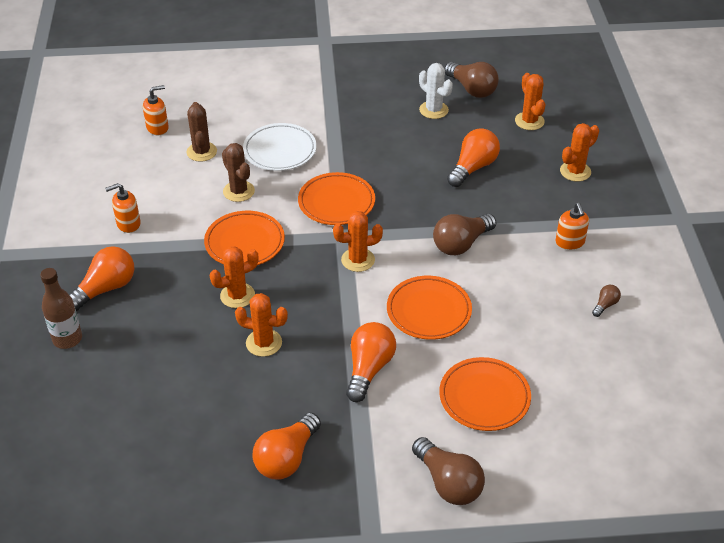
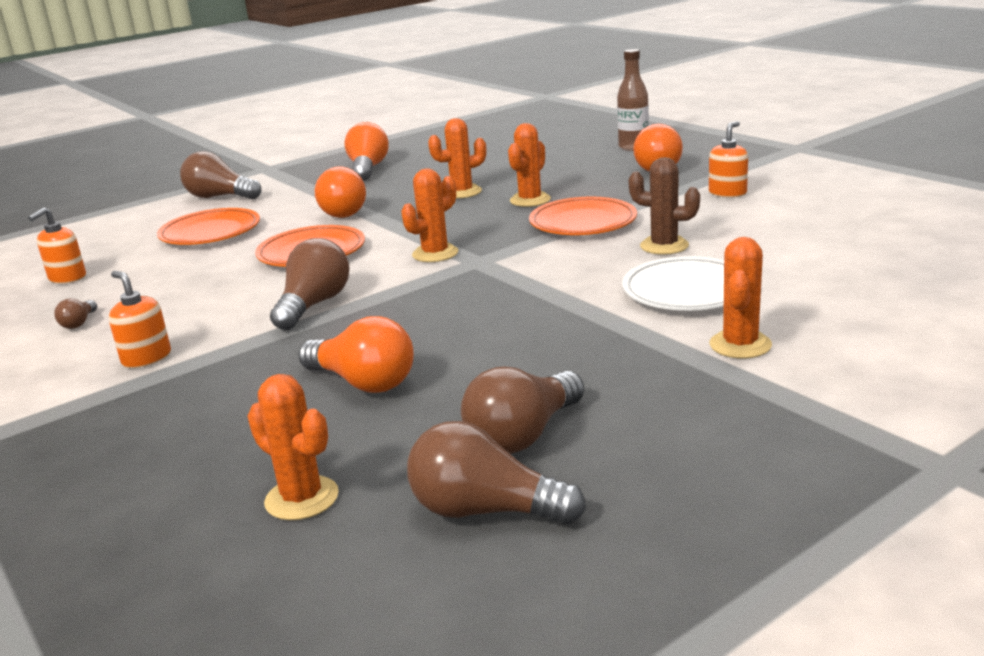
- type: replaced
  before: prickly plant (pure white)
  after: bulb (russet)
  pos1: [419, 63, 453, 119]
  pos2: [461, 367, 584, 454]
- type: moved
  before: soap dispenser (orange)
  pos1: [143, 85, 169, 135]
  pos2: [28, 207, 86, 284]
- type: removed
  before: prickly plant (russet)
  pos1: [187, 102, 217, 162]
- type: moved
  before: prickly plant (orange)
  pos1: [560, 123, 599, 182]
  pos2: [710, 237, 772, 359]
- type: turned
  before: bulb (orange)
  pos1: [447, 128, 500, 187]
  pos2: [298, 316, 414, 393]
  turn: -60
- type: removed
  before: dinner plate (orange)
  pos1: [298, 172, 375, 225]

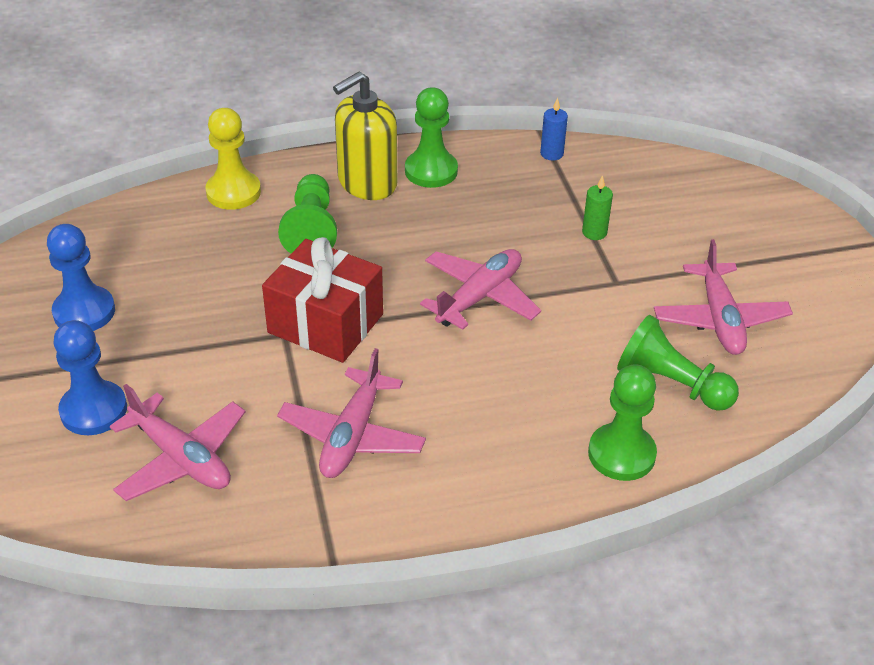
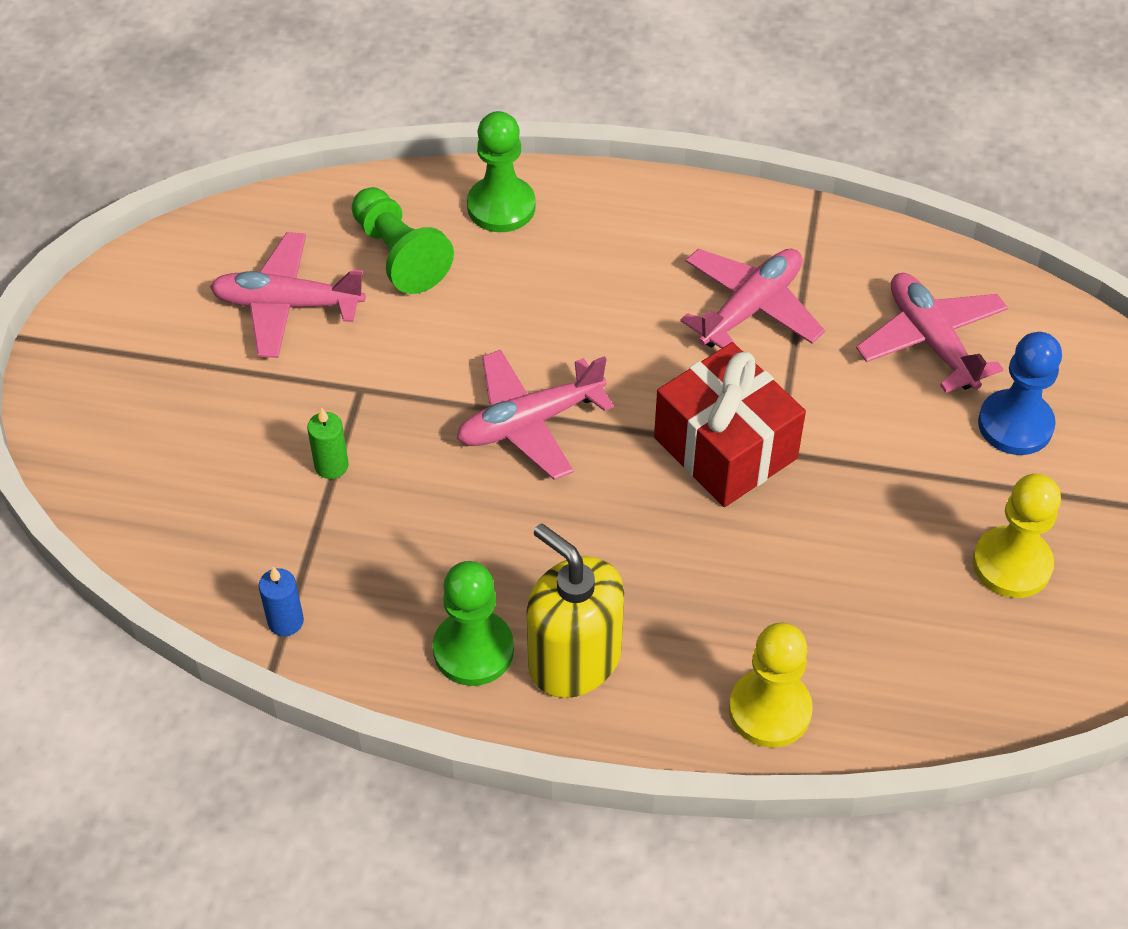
- type: turned
  before: soap dispenser (bright yellow)
  pos1: [333, 71, 397, 200]
  pos2: [527, 523, 624, 698]
  turn: -120
- type: removed
  before: chess pawn (green)
  pos1: [278, 174, 337, 253]
- type: recoloured
  before: chess pawn (blue)
  after: chess pawn (bright yellow)
  pos1: [47, 224, 115, 331]
  pos2: [973, 474, 1061, 598]
- type: turned
  before: plane (rose-pink)
  pos1: [654, 239, 793, 355]
  pos2: [210, 232, 366, 358]
  turn: -105

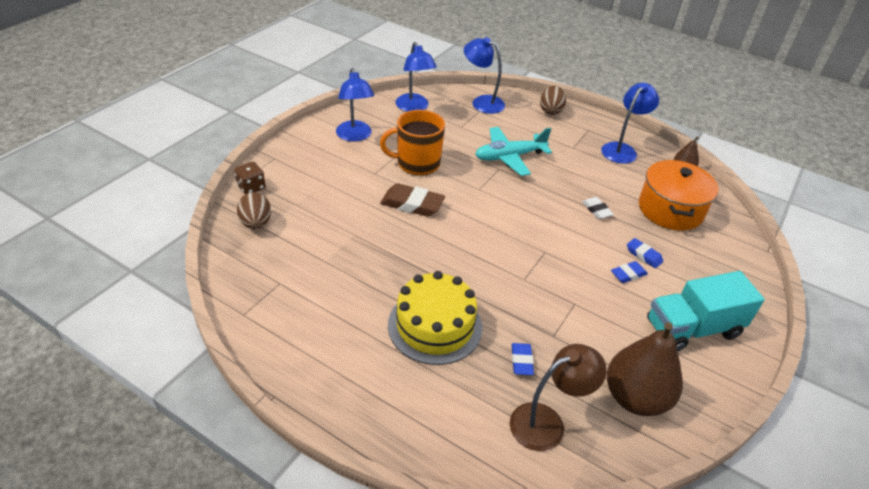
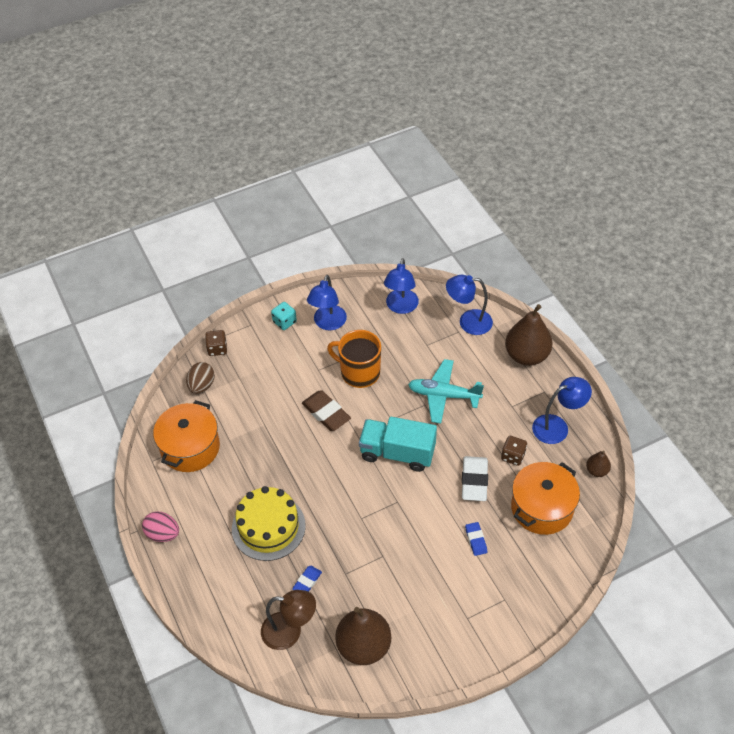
- type: turned
  before: lamp (blue)
  pos1: [464, 37, 505, 114]
  pos2: [446, 275, 493, 335]
  turn: -60
- type: replaced
  before: egg shape (russet)
  after: toy pear (russet)
  pos1: [540, 86, 566, 115]
  pos2: [505, 304, 553, 366]
- type: resized
  before: eraser (pure white)
  pos1: [582, 197, 614, 219]
  pos2: [462, 456, 488, 501]
  scale: 1.76
- type: removed
  before: eraser (blue)
  pos1: [611, 261, 648, 283]
- type: moved
  before: truck (turquoise)
  pos1: [647, 271, 765, 352]
  pos2: [359, 417, 437, 472]
- type: added
  after: dice (turquoise)
  pos2: [271, 302, 297, 330]
- type: added
  after: pot (orange)
  pos2: [153, 400, 220, 472]
- type: added
  after: dice (russet)
  pos2: [501, 436, 527, 466]
- type: added
  after: egg shape (rose-pink)
  pos2: [142, 512, 179, 542]

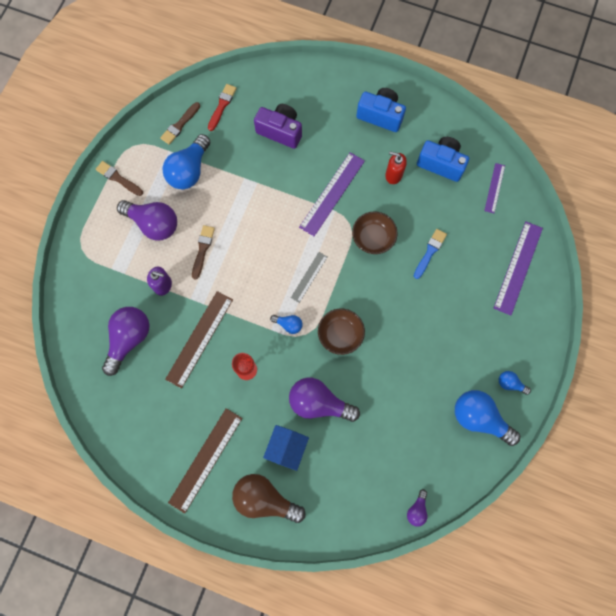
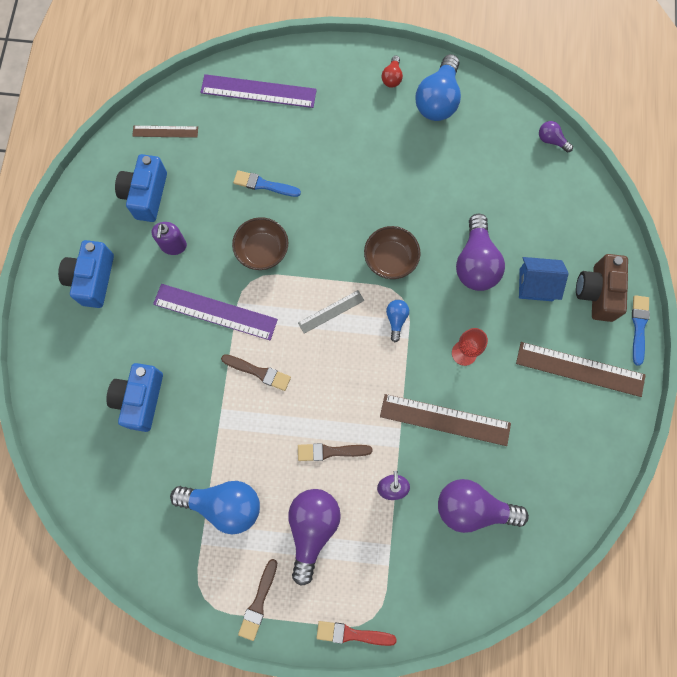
- type: moved
  before: paint brush (scarlet)
  pos1: [208, 84, 237, 131]
  pos2: [317, 621, 397, 646]
- type: moved
  before: paint brush (russet)
  pos1: [160, 102, 200, 144]
  pos2: [221, 354, 291, 391]
- type: recoloured
  before: compact camera (violet)
  after: compact camera (blue)
  pos1: [254, 104, 302, 149]
  pos2: [106, 363, 163, 432]
- type: recoloured
  before: soap dispenser (scarlet)
  after: soap dispenser (violet)
  pos1: [385, 151, 407, 184]
  pos2: [152, 222, 187, 255]
- type: recoloured
  before: ruler (violet)
  after: ruler (russet)
  pos1: [484, 163, 505, 213]
  pos2: [132, 126, 198, 138]
- type: turned
  before: ruler (grey)
  pos1: [291, 252, 327, 303]
  pos2: [298, 290, 365, 334]
  turn: -45
- type: recoloured
  before: bulb (blue)
  after: bulb (scarlet)
  pos1: [499, 371, 531, 395]
  pos2: [382, 55, 403, 88]
- type: replaced
  before: bulb (russet)
  after: compact camera (russet)
  pos1: [232, 474, 306, 523]
  pos2: [576, 254, 628, 322]
- type: turned
  before: bulb (violet)
  pos1: [407, 489, 427, 527]
  pos2: [539, 121, 573, 153]
  turn: -150
- type: added
  after: paint brush (blue)
  pos2: [632, 295, 650, 366]

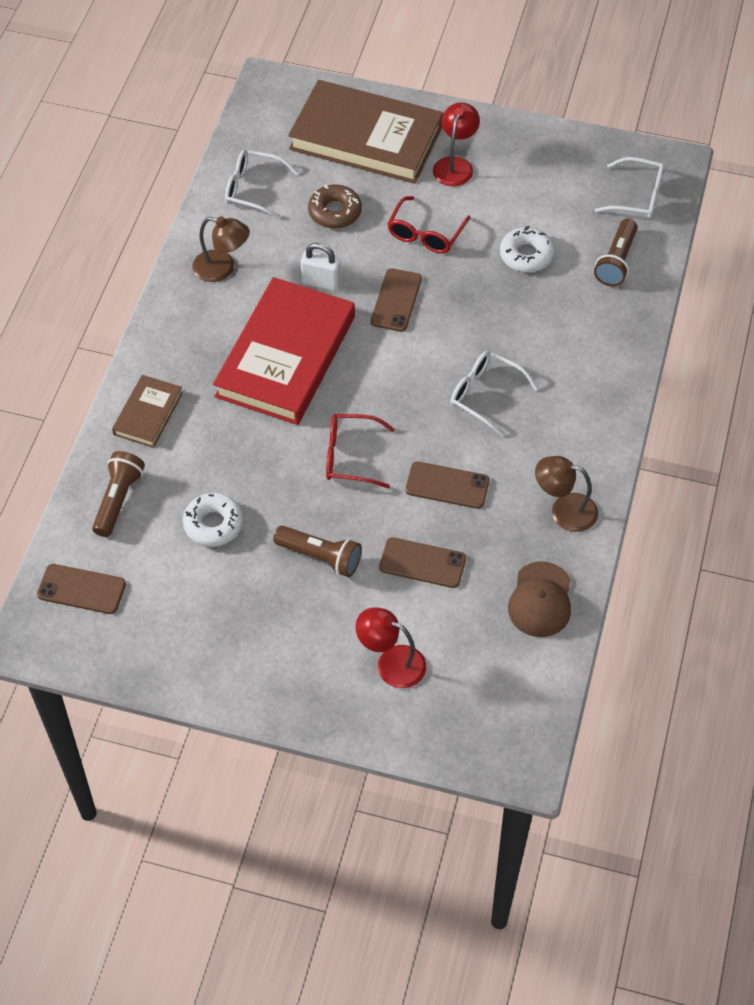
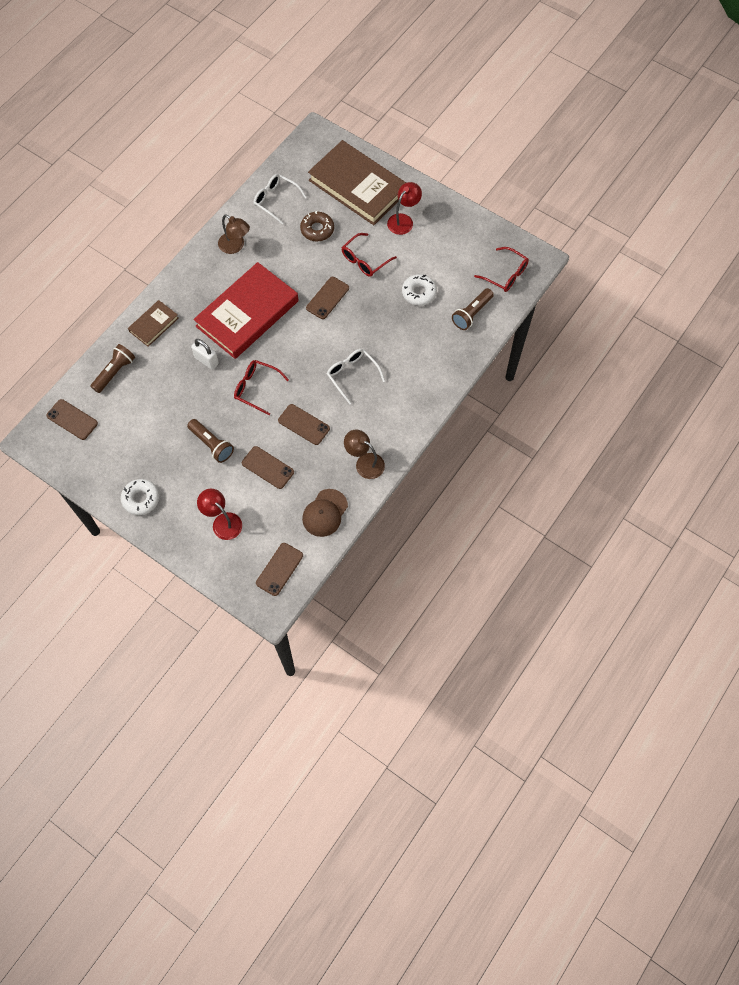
- type: recoloured
  before: glasses (pure white)
  after: glasses (scarlet)
  pos1: [595, 157, 664, 218]
  pos2: [474, 247, 529, 292]
- type: moved
  before: lock (pure white)
  pos1: [301, 243, 341, 291]
  pos2: [191, 339, 219, 370]
- type: moved
  before: donut (pure white)
  pos1: [183, 493, 243, 547]
  pos2: [121, 479, 159, 515]
- type: added
  after: smartphone (russet)
  pos2: [256, 543, 303, 596]

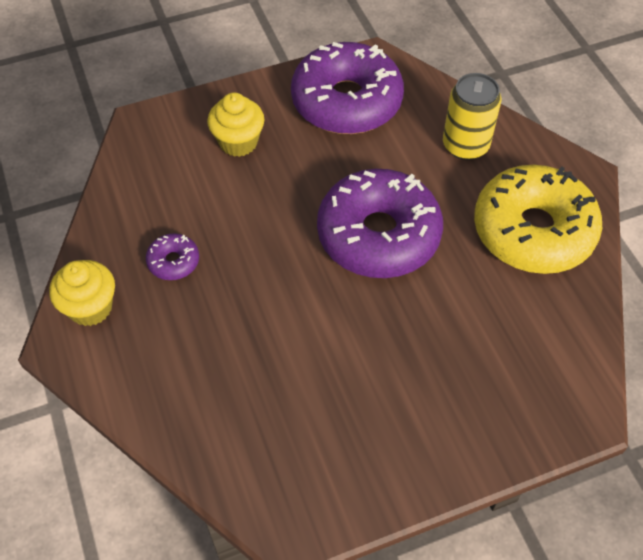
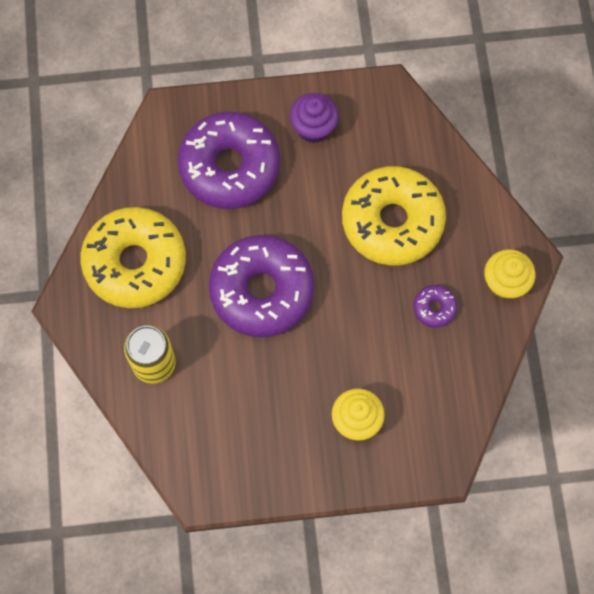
- type: moved
  before: donut (violet)
  pos1: [291, 42, 404, 134]
  pos2: [178, 112, 280, 209]
- type: added
  after: fairy cake (violet)
  pos2: [290, 93, 339, 143]
- type: added
  after: donut (bright yellow)
  pos2: [342, 166, 446, 266]

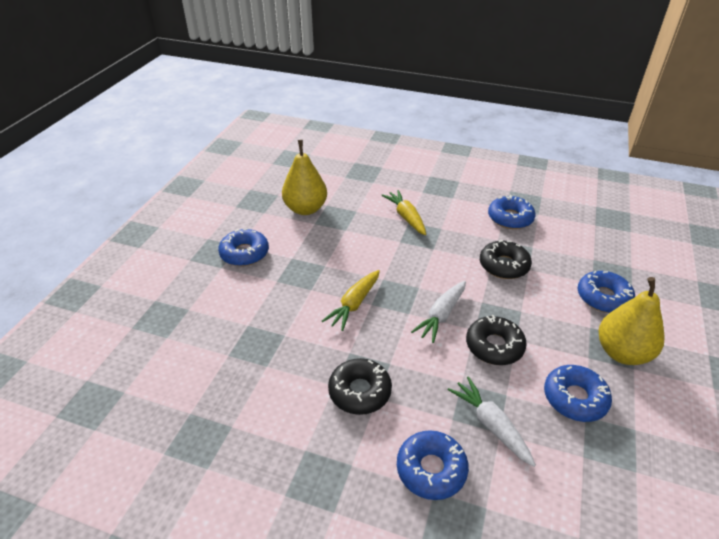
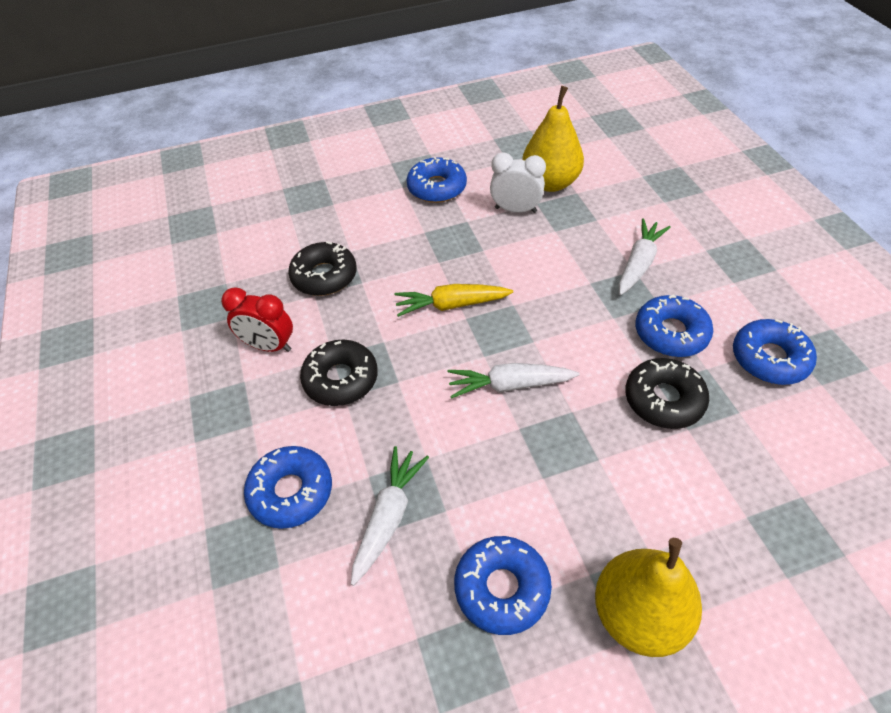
- type: recoloured
  before: carrot (bright yellow)
  after: carrot (pure white)
  pos1: [382, 190, 426, 235]
  pos2: [619, 218, 671, 295]
- type: moved
  before: donut (blue)
  pos1: [578, 271, 635, 313]
  pos2: [635, 294, 713, 357]
- type: moved
  before: donut (ebony)
  pos1: [466, 315, 527, 365]
  pos2: [288, 241, 357, 296]
- type: added
  after: bedside clock (pure white)
  pos2: [490, 152, 546, 213]
- type: added
  after: bedside clock (scarlet)
  pos2: [221, 287, 293, 352]

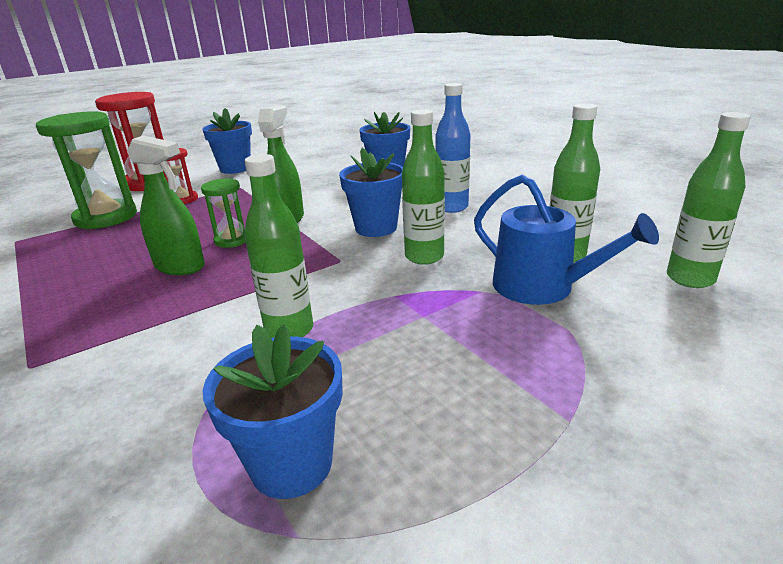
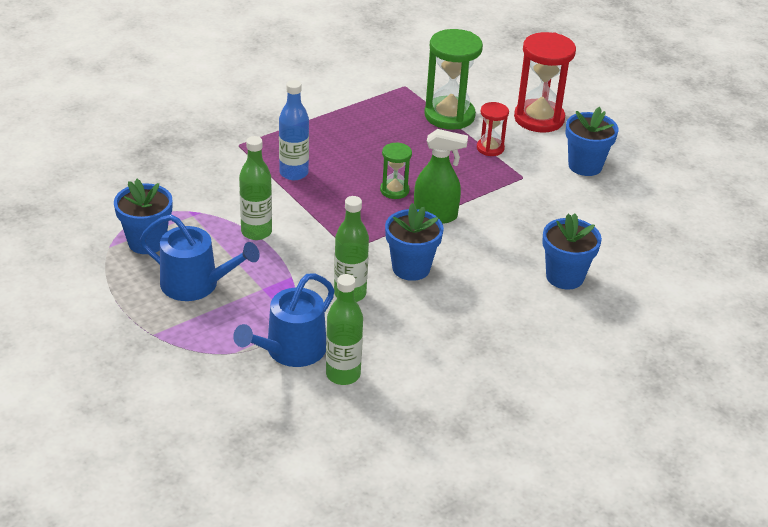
- type: moved
  before: drink bottle (blue)
  pos1: [436, 83, 470, 213]
  pos2: [279, 80, 309, 180]
- type: removed
  before: drink bottle (green)
  pos1: [667, 112, 751, 288]
- type: removed
  before: sprayer (green)
  pos1: [127, 135, 205, 275]
- type: added
  after: sprinkling can (blue)
  pos2: [140, 215, 260, 301]

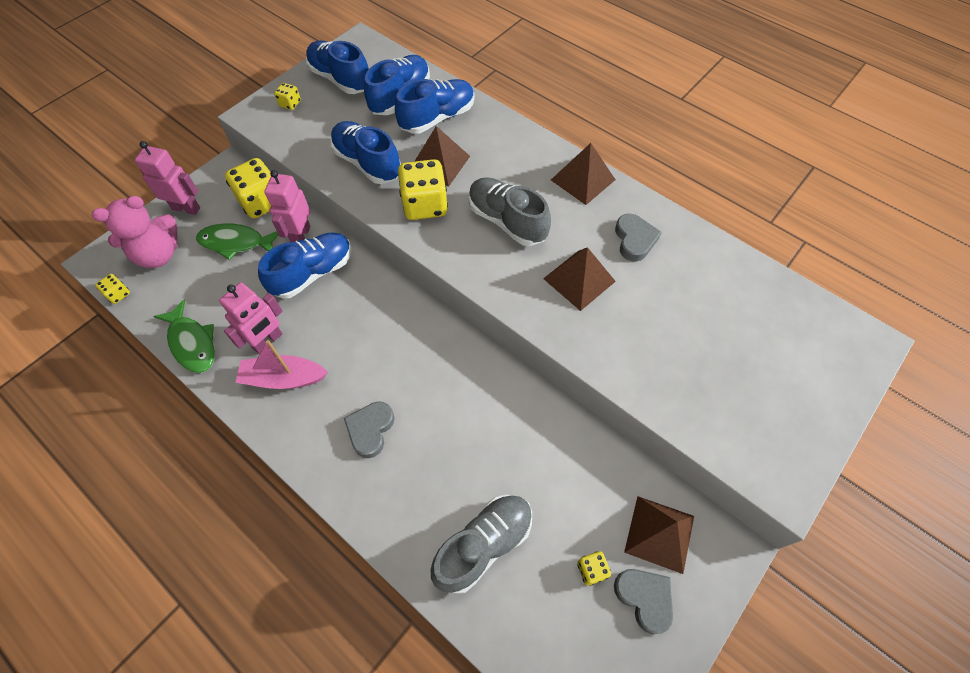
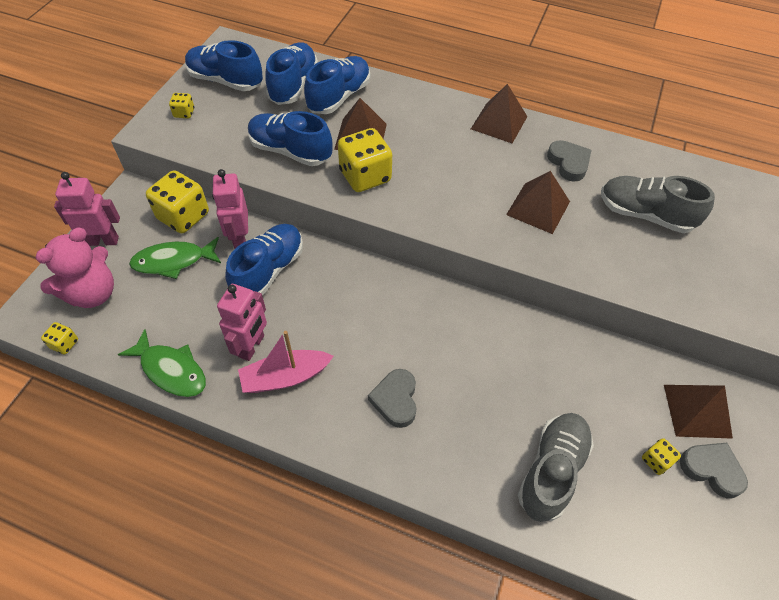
- type: moved
  before: sneaker (grey)
  pos1: [469, 177, 551, 246]
  pos2: [601, 176, 715, 233]

